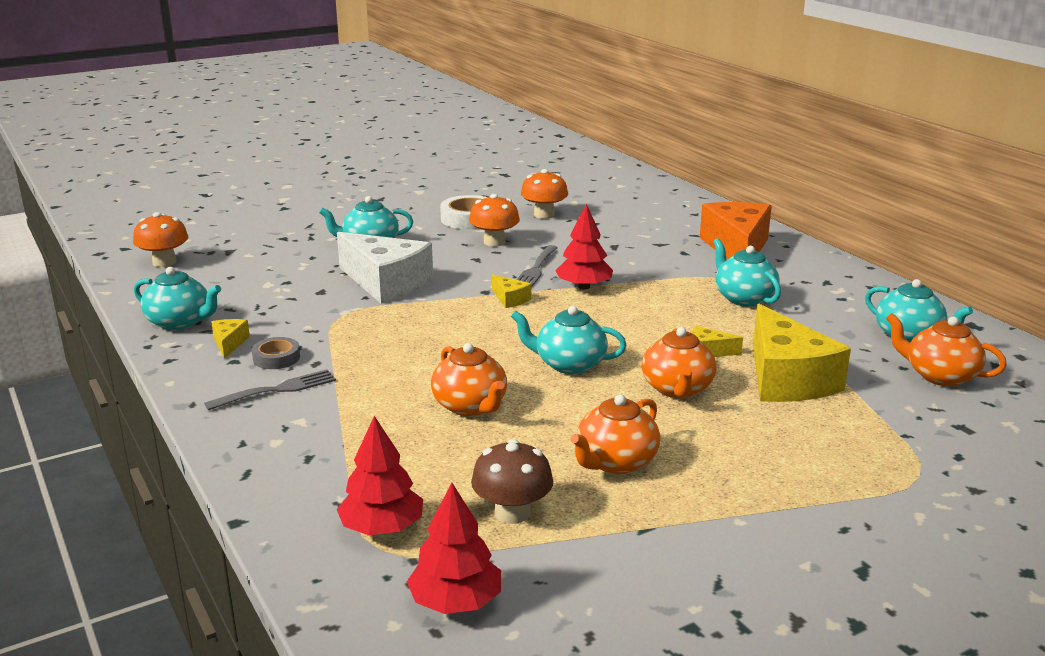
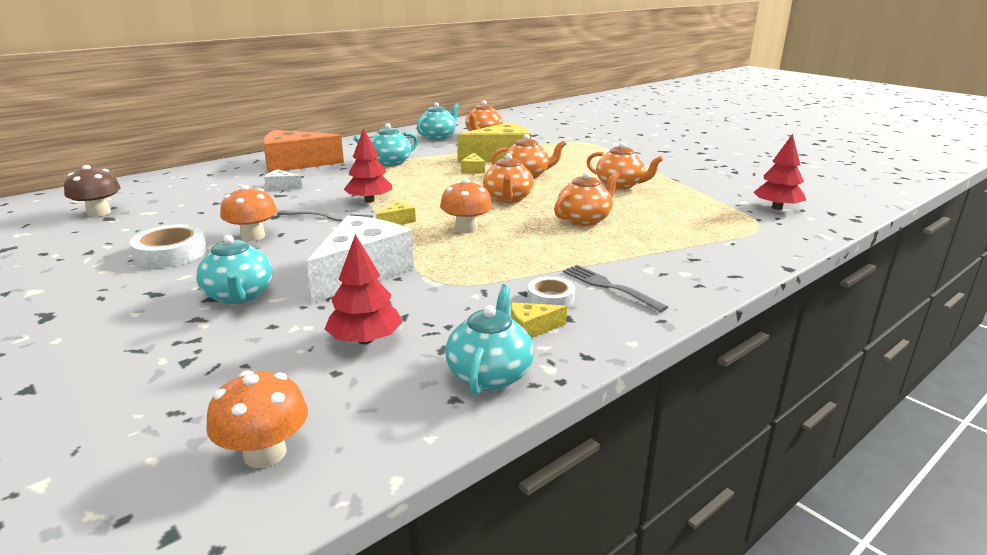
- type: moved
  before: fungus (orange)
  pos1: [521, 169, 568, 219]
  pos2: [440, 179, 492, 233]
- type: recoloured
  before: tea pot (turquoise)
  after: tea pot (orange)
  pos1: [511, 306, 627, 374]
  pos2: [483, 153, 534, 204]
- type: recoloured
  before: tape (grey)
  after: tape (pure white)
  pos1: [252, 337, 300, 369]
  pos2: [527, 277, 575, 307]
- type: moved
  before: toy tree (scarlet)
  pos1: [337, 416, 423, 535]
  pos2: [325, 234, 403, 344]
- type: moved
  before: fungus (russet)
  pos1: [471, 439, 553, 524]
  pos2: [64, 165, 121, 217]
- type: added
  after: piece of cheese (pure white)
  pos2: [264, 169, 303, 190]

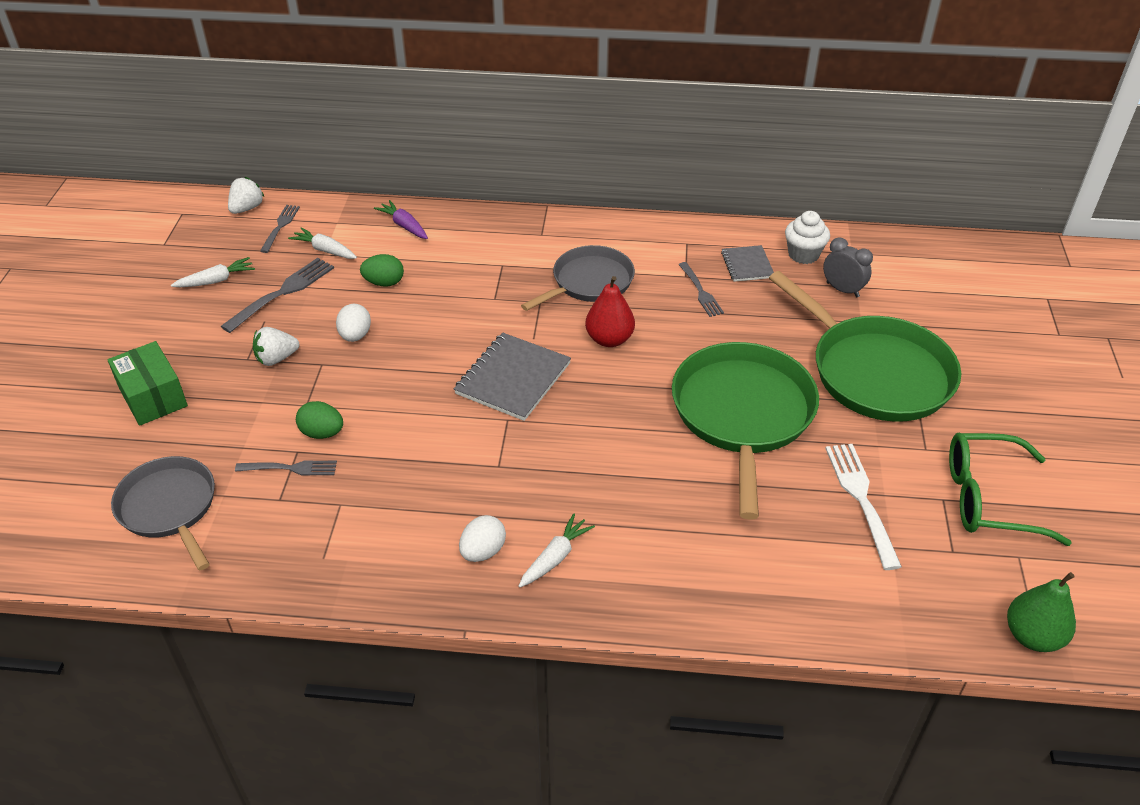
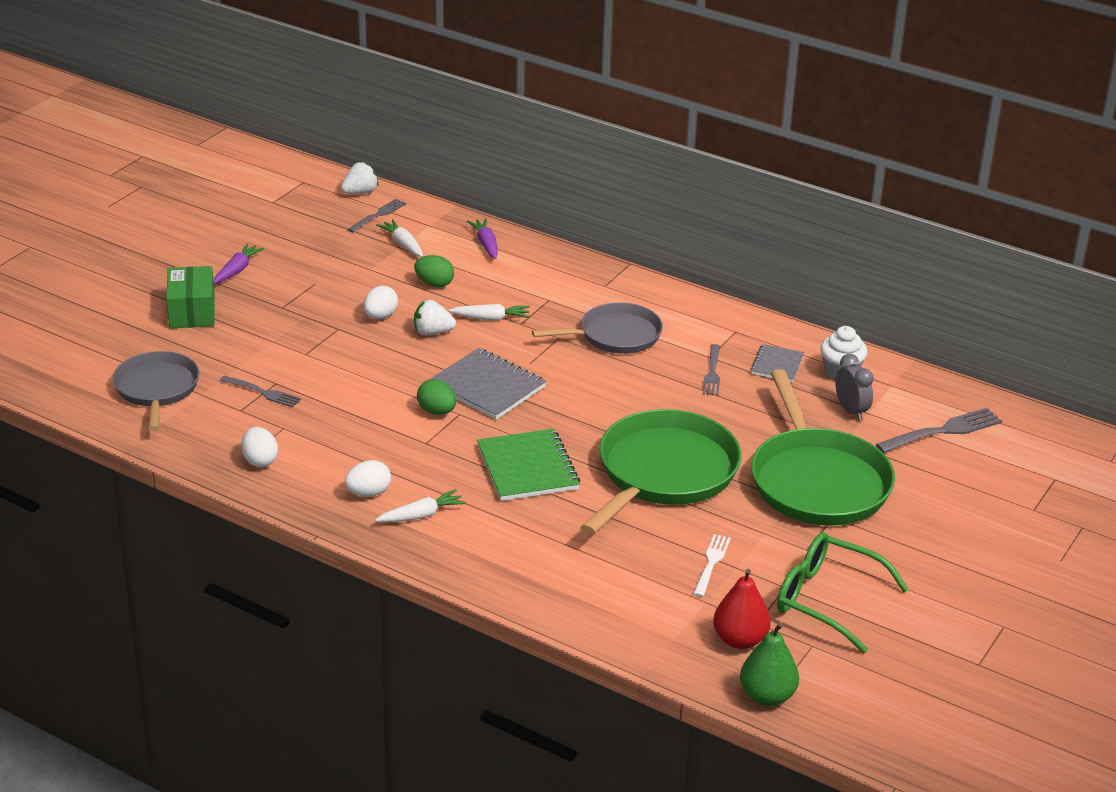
- type: moved
  before: carrot (pure white)
  pos1: [171, 257, 255, 287]
  pos2: [449, 304, 530, 321]
- type: moved
  before: dinner fork (grey)
  pos1: [221, 258, 334, 333]
  pos2: [876, 408, 1002, 453]
- type: moved
  before: toy pear (scarlet)
  pos1: [585, 276, 635, 347]
  pos2: [713, 569, 771, 649]
- type: moved
  before: toy strawberry (pure white)
  pos1: [253, 327, 299, 366]
  pos2: [414, 300, 456, 335]
- type: turned
  before: exercise book (grey)
  pos1: [454, 333, 571, 421]
  pos2: [429, 348, 546, 420]
  turn: 75
- type: moved
  before: egg shape (green)
  pos1: [296, 401, 343, 439]
  pos2: [417, 379, 456, 415]
- type: resized
  before: dinner fork (pure white)
  pos1: [825, 444, 902, 570]
  pos2: [693, 534, 731, 597]
  scale: 0.64
- type: added
  after: carrot (violet)
  pos2: [213, 243, 265, 284]
- type: added
  after: egg shape (pure white)
  pos2: [241, 427, 278, 467]
- type: added
  after: exercise book (green)
  pos2: [477, 429, 580, 501]

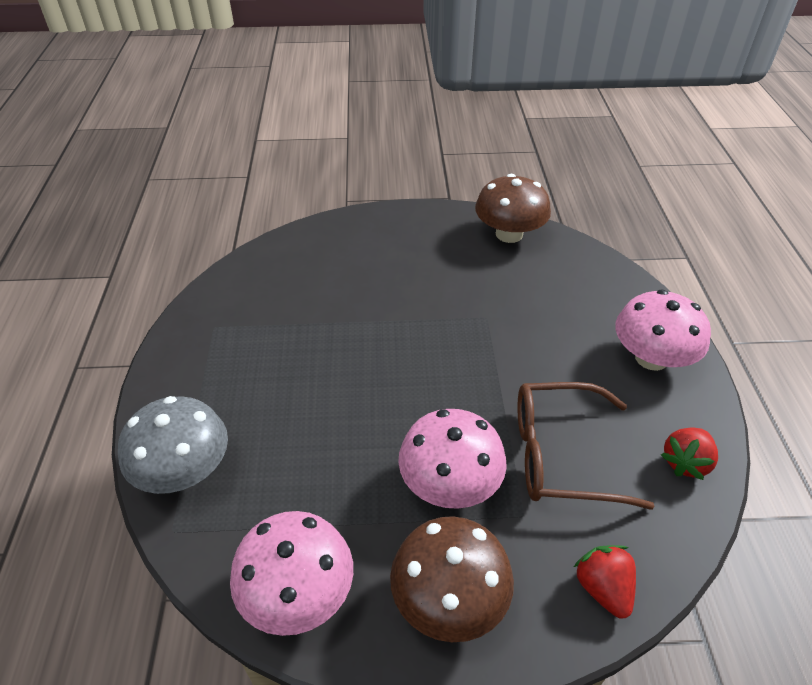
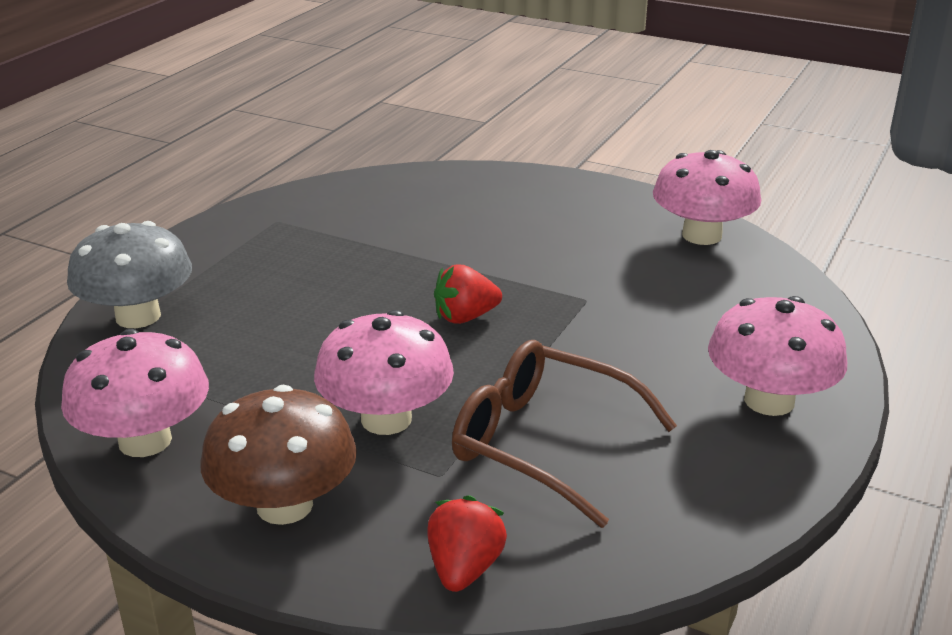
- type: recoloured
  before: fungus (russet)
  after: fungus (rose-pink)
  pos1: [475, 174, 551, 243]
  pos2: [653, 150, 761, 245]
- type: moved
  before: toy strawberry (scarlet)
  pos1: [661, 427, 718, 480]
  pos2: [434, 264, 502, 324]

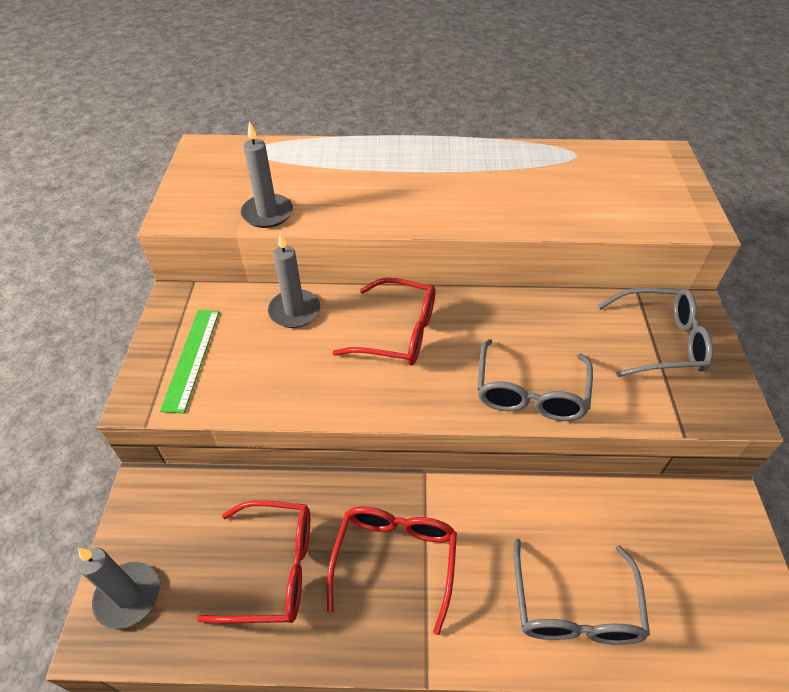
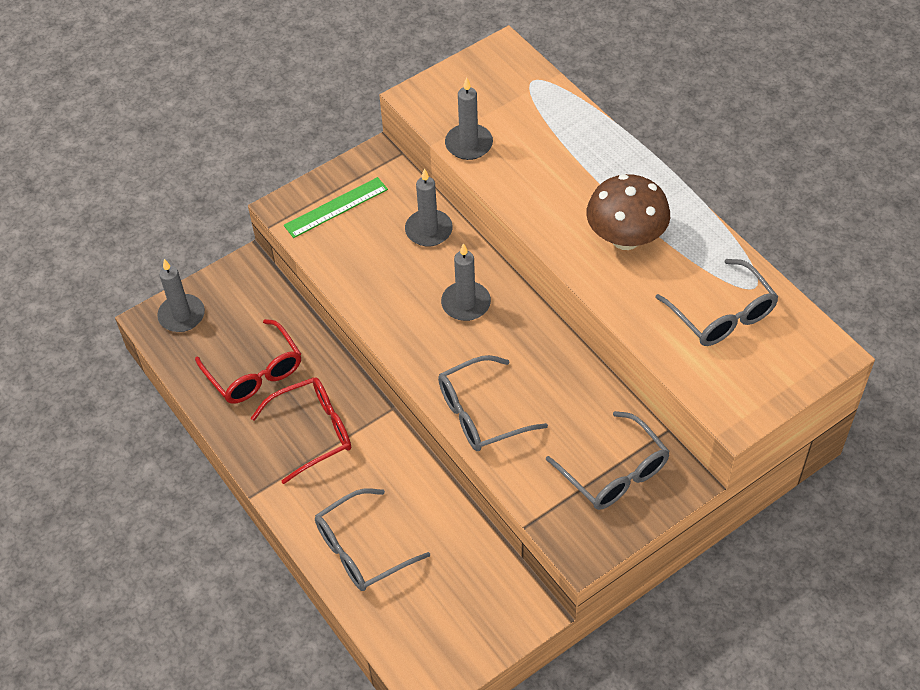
- type: replaced
  before: glasses (scarlet)
  after: wax candle (grey)
  pos1: [332, 278, 435, 366]
  pos2: [441, 243, 491, 321]
- type: added
  after: fungus (russet)
  pos2: [586, 174, 670, 250]
- type: added
  after: glasses (grey)
  pos2: [655, 259, 779, 346]

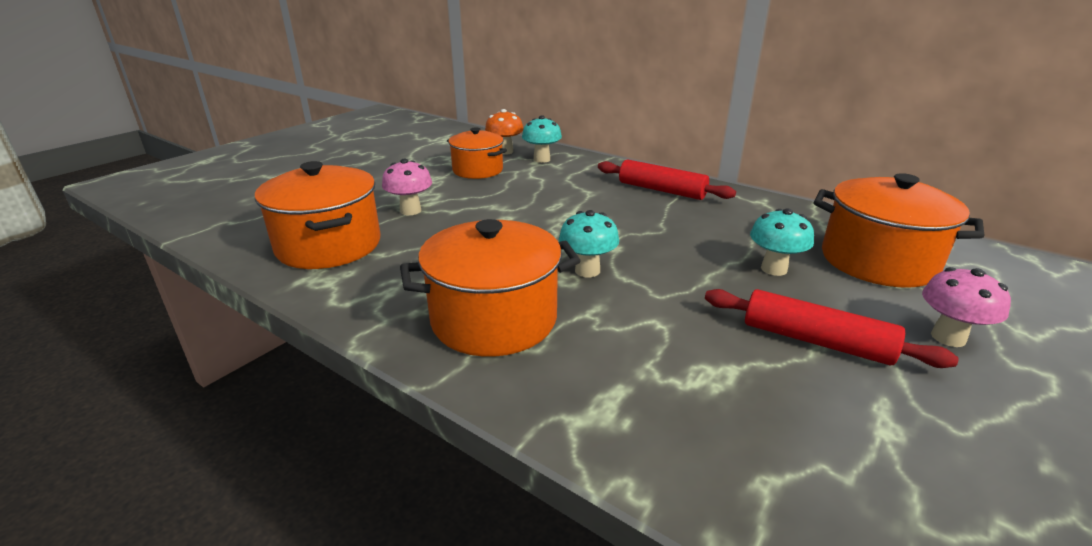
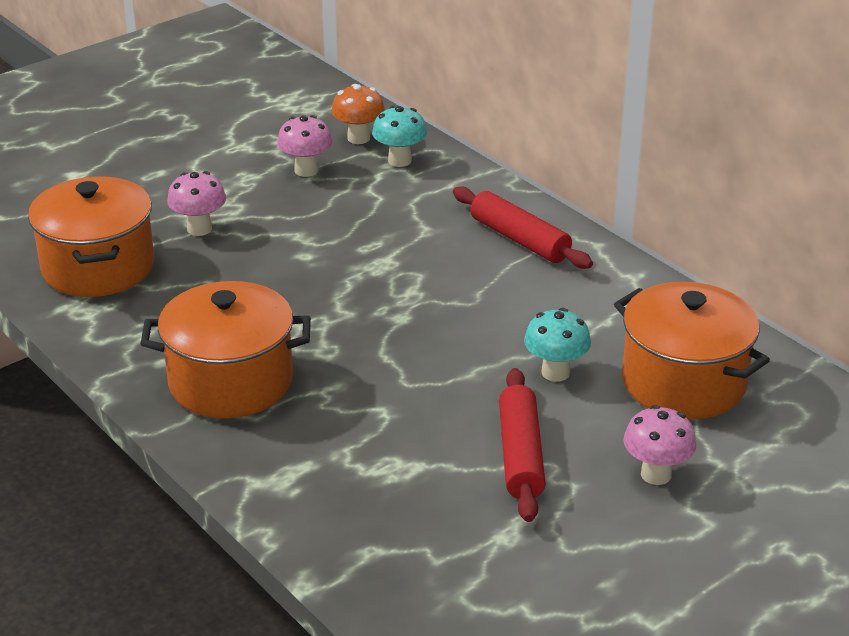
- type: replaced
  before: pot (orange)
  after: fungus (rose-pink)
  pos1: [447, 127, 507, 179]
  pos2: [277, 115, 333, 177]
- type: removed
  before: fungus (turquoise)
  pos1: [559, 210, 619, 277]
- type: turned
  before: rolling pin (scarlet)
  pos1: [705, 289, 959, 368]
  pos2: [499, 368, 546, 522]
  turn: 45

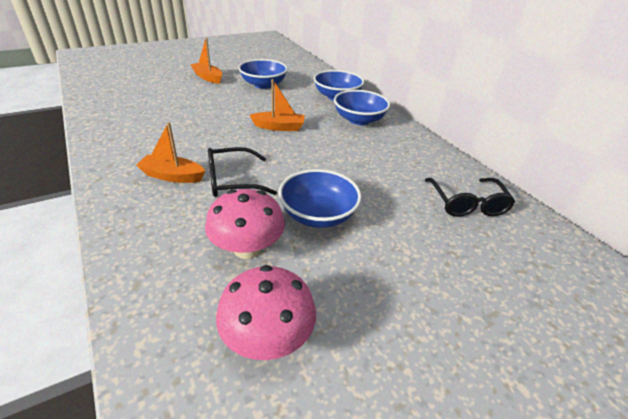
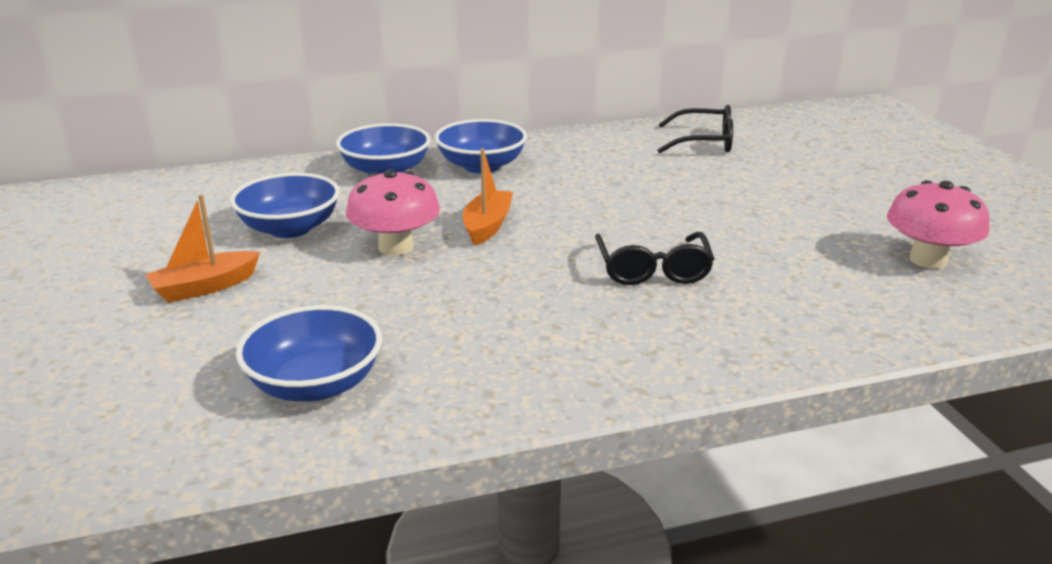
- type: removed
  before: toy boat (orange)
  pos1: [136, 122, 205, 183]
- type: moved
  before: serving bowl (blue)
  pos1: [278, 169, 362, 228]
  pos2: [236, 305, 382, 402]
- type: moved
  before: fungus (rose-pink)
  pos1: [205, 189, 285, 259]
  pos2: [346, 169, 440, 255]

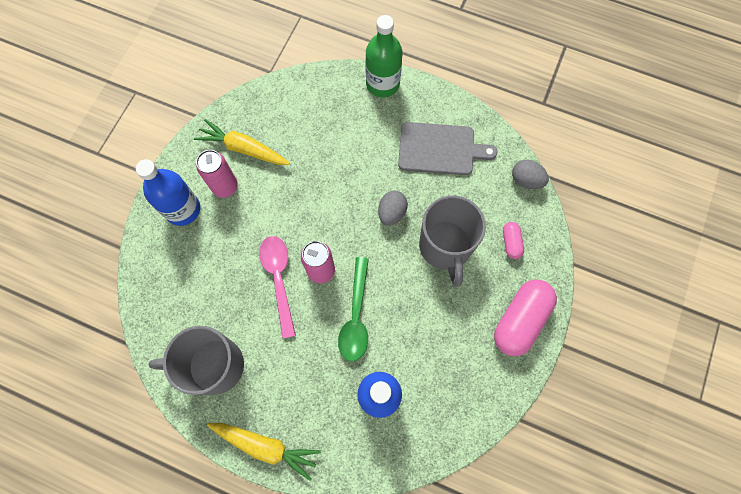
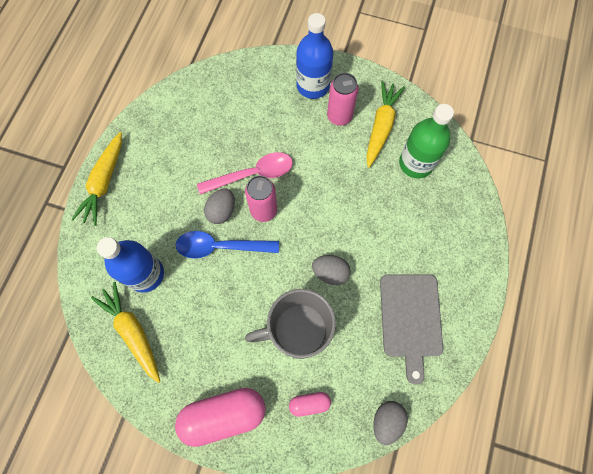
- type: moved
  before: drink bottle (green)
  pos1: [365, 15, 403, 97]
  pos2: [399, 104, 454, 179]
- type: recoloured
  before: spoon (green)
  after: spoon (blue)
  pos1: [338, 257, 369, 362]
  pos2: [176, 231, 279, 259]
- type: turned
  before: pill shape (rose-pink)
  pos1: [494, 279, 557, 356]
  pos2: [175, 388, 265, 447]
  turn: -45
- type: removed
  before: tea mug (grey)
  pos1: [148, 326, 244, 395]
- type: added
  after: egg shape (grey)
  pos2: [204, 189, 235, 224]
- type: added
  after: carrot (bright yellow)
  pos2: [91, 282, 160, 383]

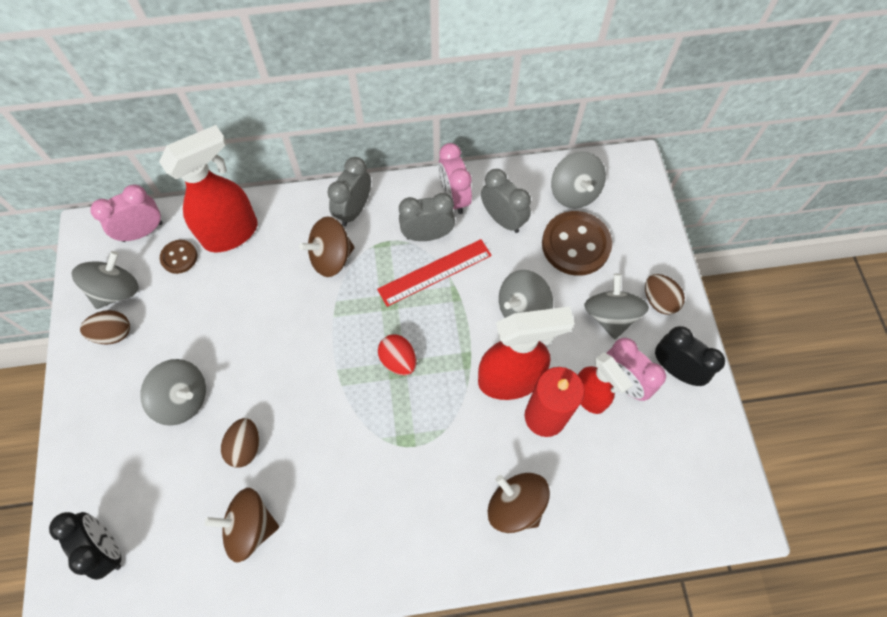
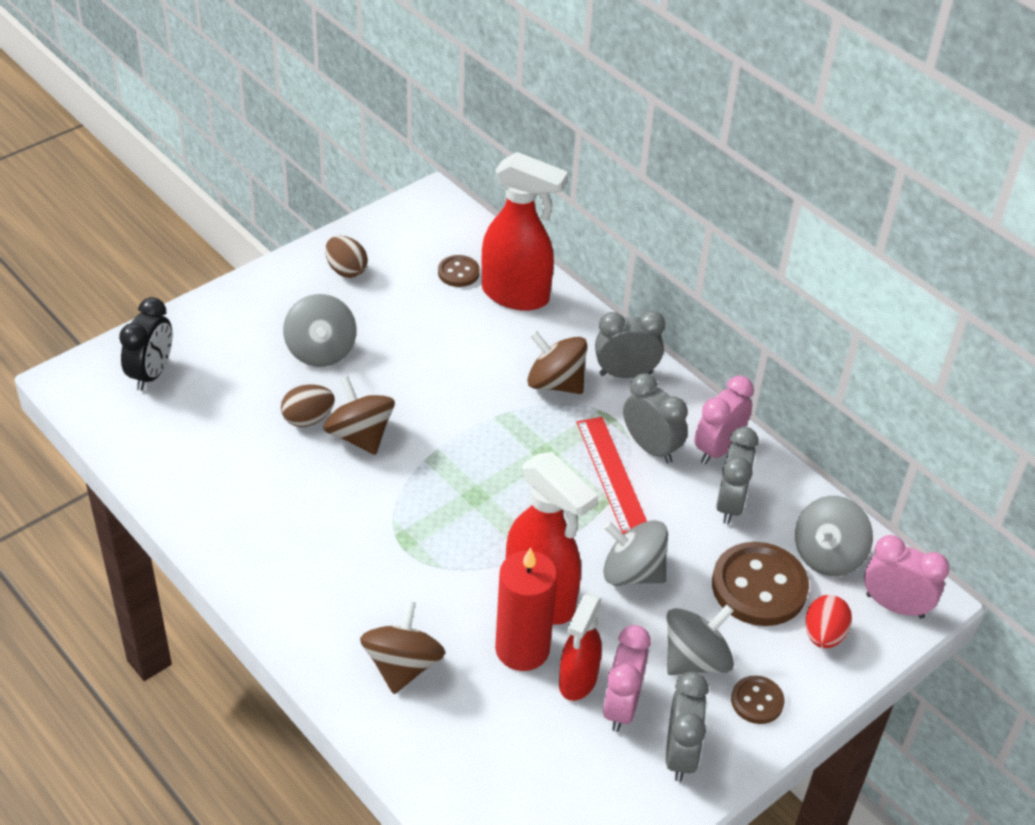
- type: moved
  before: bedside clock (rose-pink)
  pos1: [90, 184, 163, 242]
  pos2: [864, 535, 950, 619]
- type: turned
  before: ruler (scarlet)
  pos1: [377, 239, 492, 307]
  pos2: [576, 417, 647, 534]
  turn: 45
- type: removed
  before: whirligig (grey)
  pos1: [72, 251, 139, 309]
- type: replaced
  before: egg shape (russet)
  after: sewing button (russet)
  pos1: [645, 274, 685, 315]
  pos2: [731, 676, 784, 724]
- type: recoloured
  before: bedside clock (ebony)
  after: bedside clock (grey)
  pos1: [655, 326, 725, 386]
  pos2: [666, 672, 709, 782]
- type: moved
  before: egg shape (scarlet)
  pos1: [378, 335, 417, 375]
  pos2: [805, 595, 852, 648]
- type: moved
  before: whirligig (russet)
  pos1: [205, 488, 279, 563]
  pos2: [323, 377, 395, 455]

